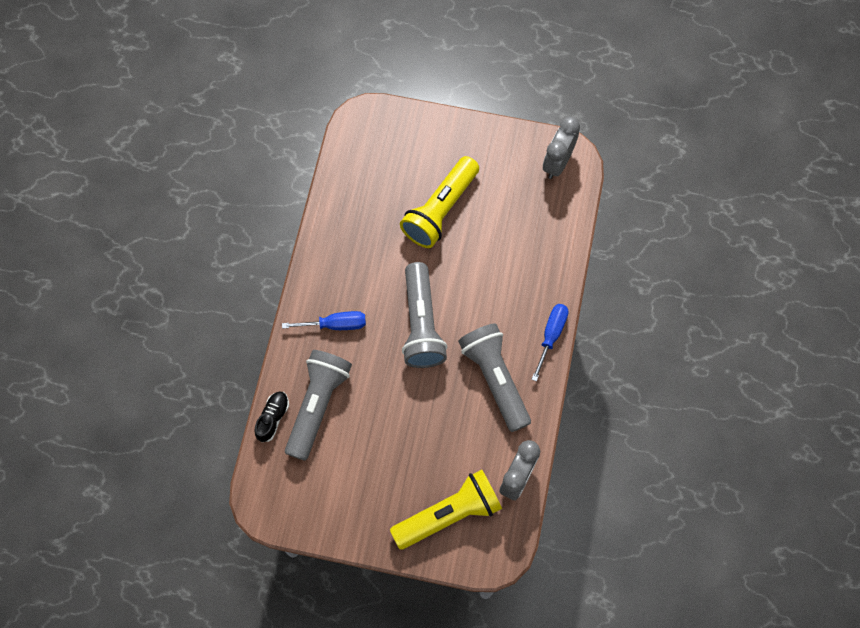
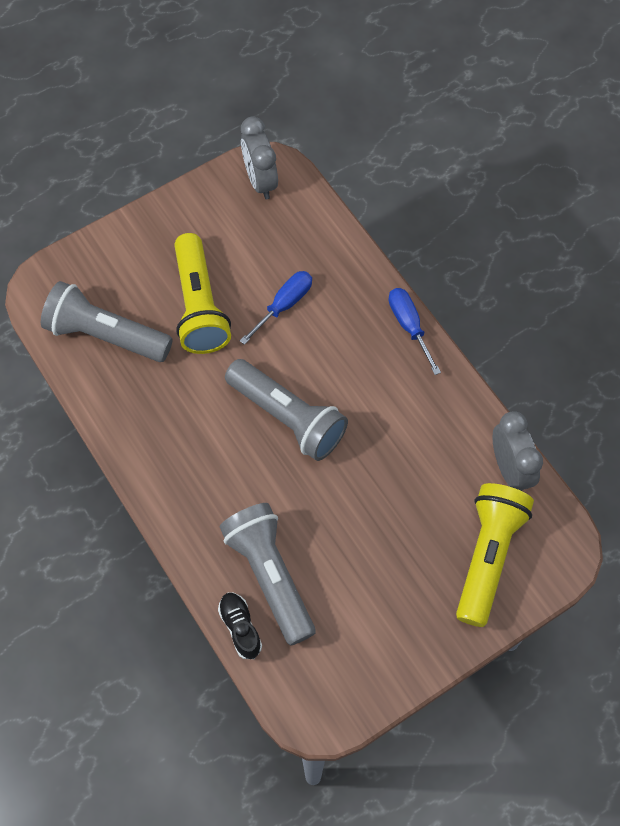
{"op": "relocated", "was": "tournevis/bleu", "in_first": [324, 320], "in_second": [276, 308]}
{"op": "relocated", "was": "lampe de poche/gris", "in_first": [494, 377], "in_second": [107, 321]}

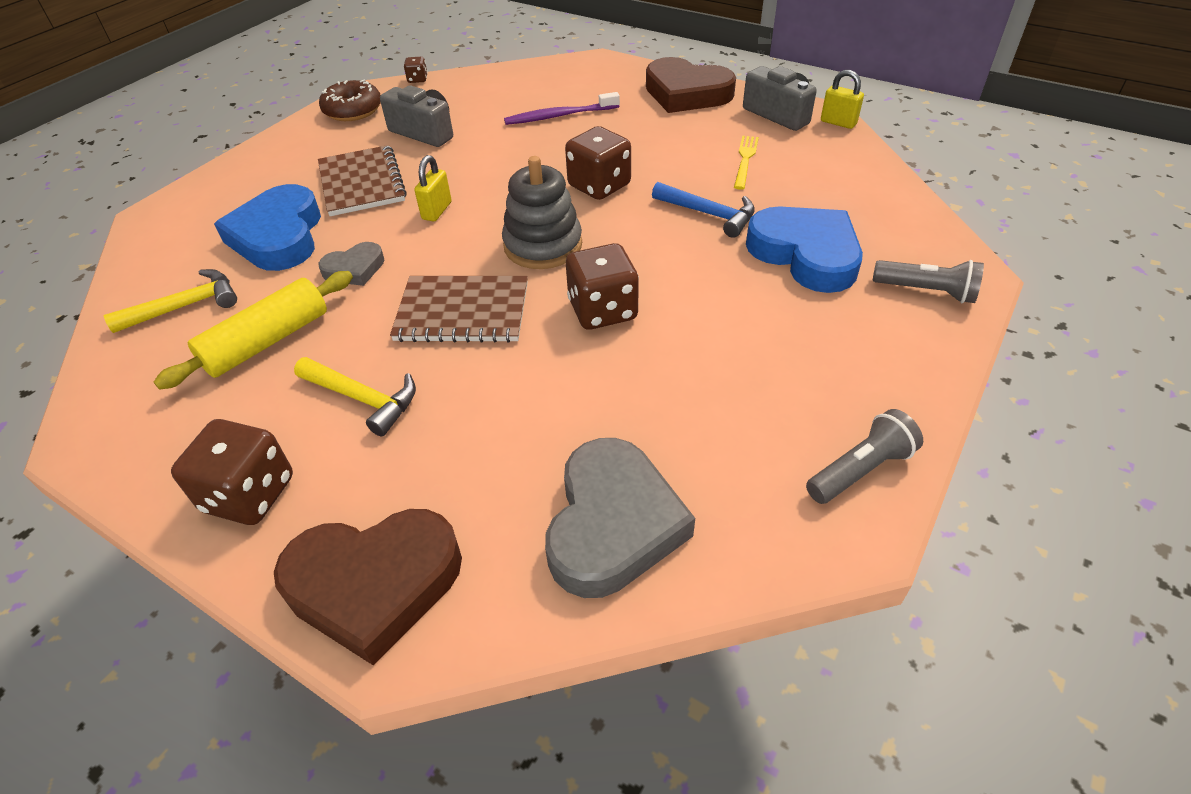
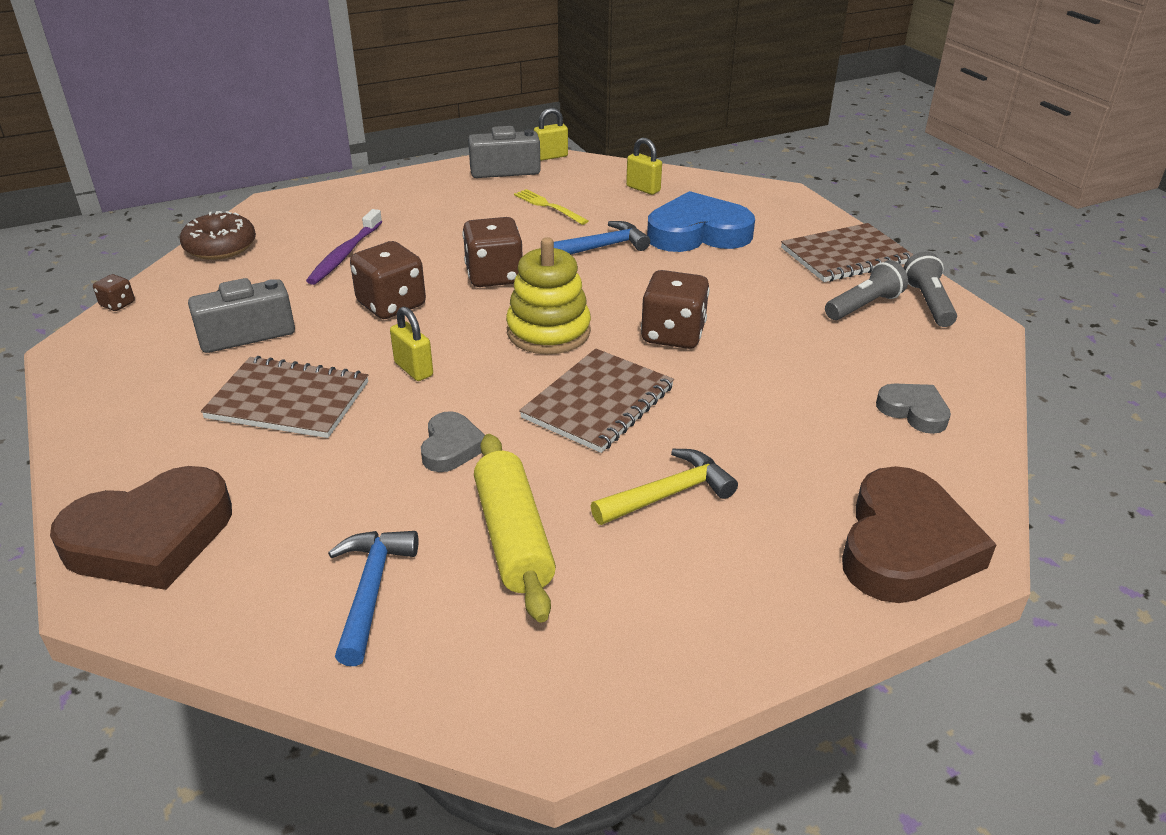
{"op": "relocated", "was": "cœur/marron", "in_first": [691, 85], "in_second": [141, 528]}
{"op": "relocated", "was": "beignet/marron", "in_first": [350, 100], "in_second": [218, 235]}
{"op": "colour", "was": "jouet à empiler/gris", "now": "jouet à empiler/jaune", "in_first": [542, 212], "in_second": [548, 295]}
{"op": "missing", "was": "cœur/bleu", "in_first": [267, 227]}
{"op": "relocated", "was": "lampe de poche/gris", "in_first": [928, 281], "in_second": [866, 290]}
{"op": "colour", "was": "marteau/jaune", "now": "marteau/bleu", "in_first": [170, 301], "in_second": [373, 598]}
{"op": "relocated", "was": "dé/marron", "in_first": [232, 472], "in_second": [388, 280]}
{"op": "size", "was": "cœur/gris", "in_first": [620, 518], "in_second": [913, 408], "ratio": 0.52}
{"op": "appeared", "now": "cadenas/jaune", "in_second": [644, 166]}
{"op": "appeared", "now": "carnet/marron", "in_second": [847, 252]}

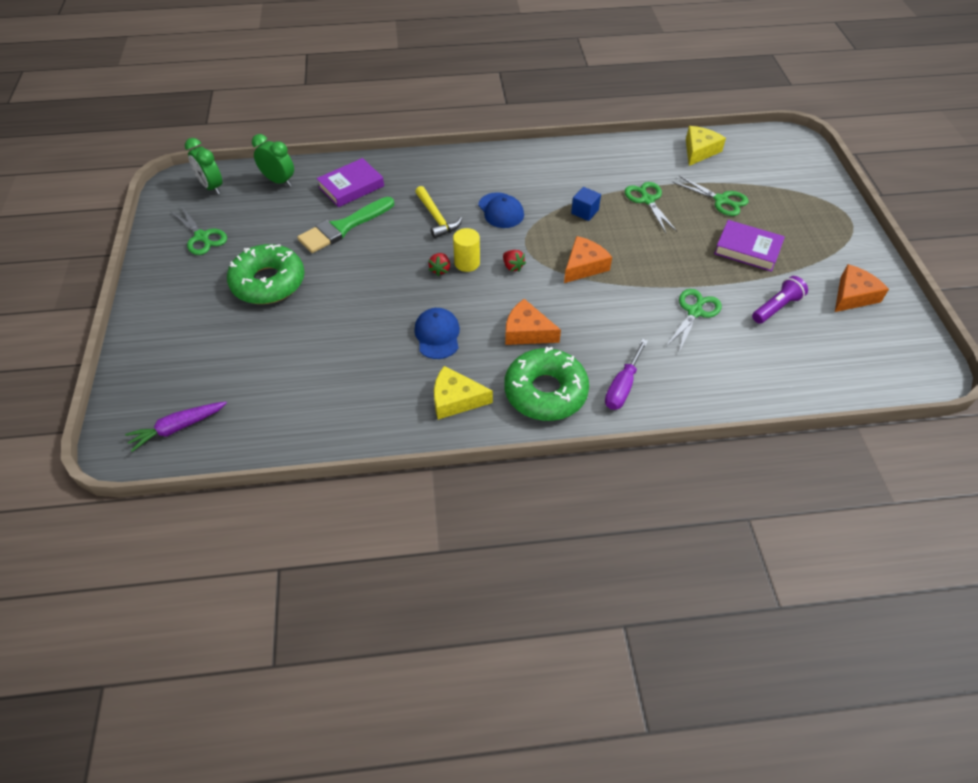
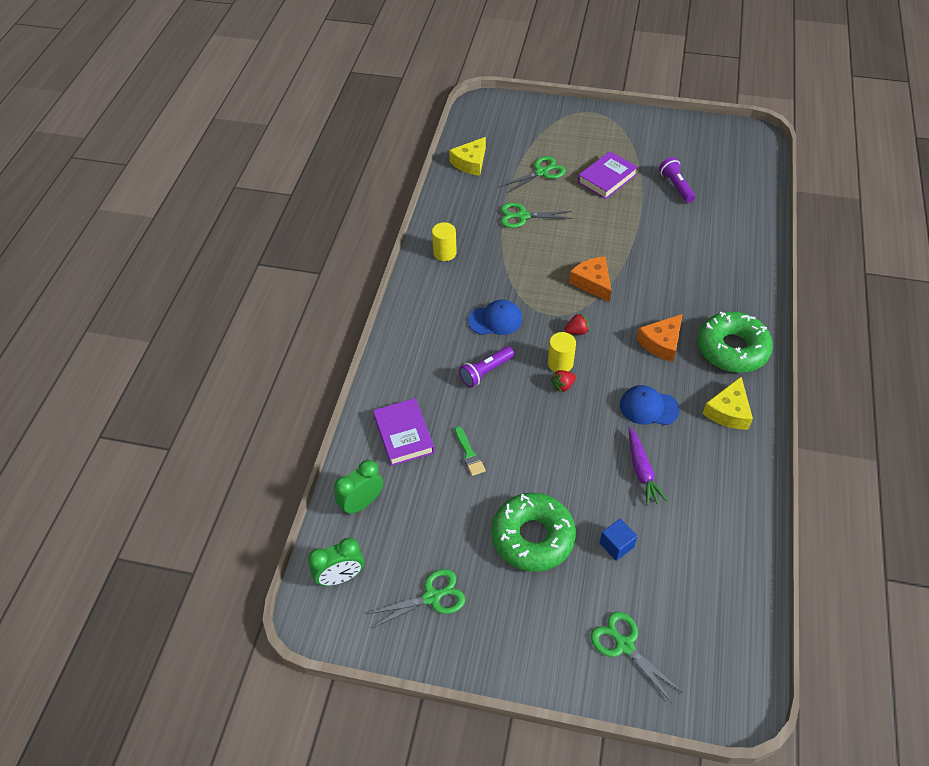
{"op": "spun", "was": "fromage/jaune", "in_first": [706, 146], "in_second": [467, 156], "clockwise": -105}
{"op": "exchanged", "was": "marteau/jaune", "now": "lampe de poche/violet", "in_first": [438, 212], "in_second": [486, 367]}
{"op": "relocated", "was": "cube/bleu", "in_first": [586, 204], "in_second": [619, 539]}
{"op": "size", "was": "pinceau/vert", "in_first": [345, 225], "in_second": [470, 451], "ratio": 0.5}
{"op": "spun", "was": "fraise/rouge", "in_first": [439, 264], "in_second": [563, 381], "clockwise": 120}
{"op": "missing", "was": "fromage/orange", "in_first": [862, 288]}
{"op": "relocated", "was": "ciseaux/vert", "in_first": [694, 320], "in_second": [637, 657]}
{"op": "missing", "was": "tournevis/violet", "in_first": [626, 374]}
{"op": "relocated", "was": "carotte/violet", "in_first": [176, 426], "in_second": [648, 466]}
{"op": "appeared", "now": "cylindre/jaune", "in_second": [444, 241]}

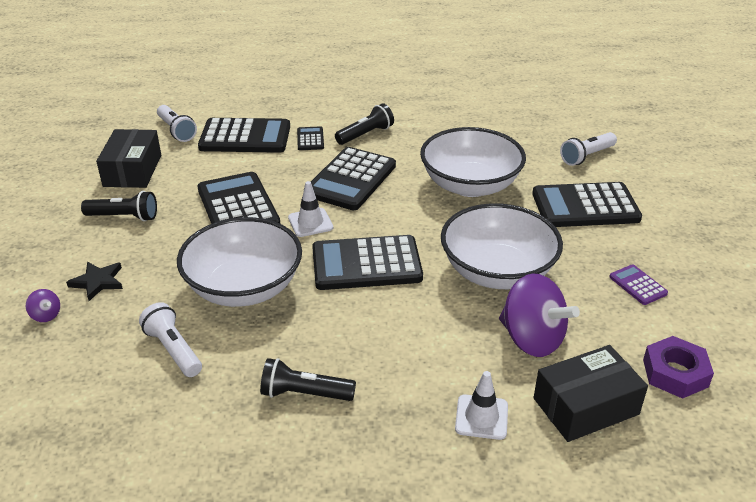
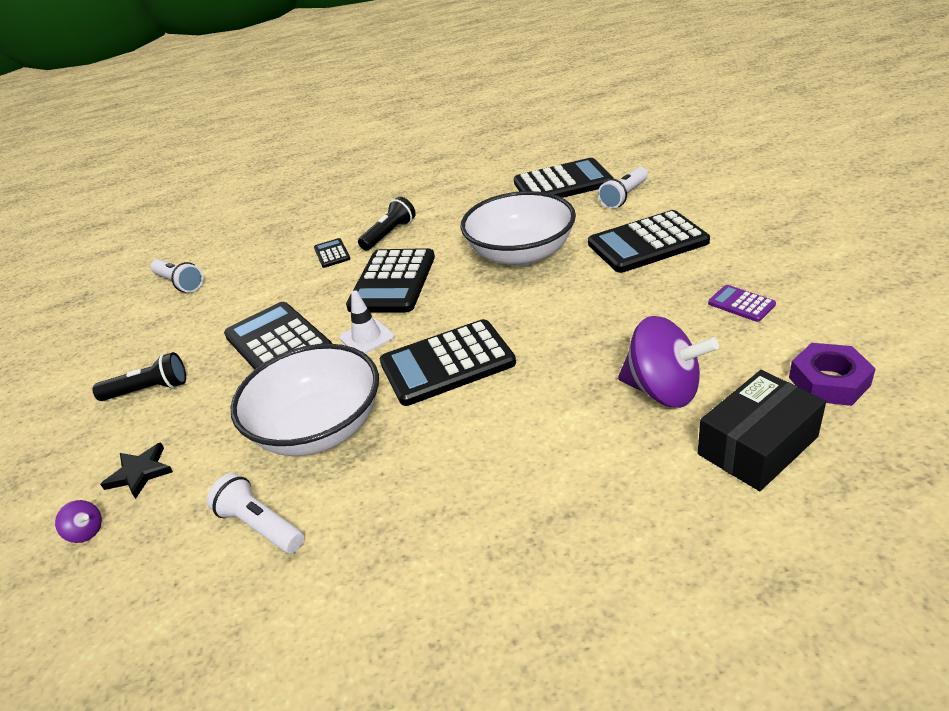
{"op": "relocated", "was": "calculatrice/noir", "in_first": [244, 135], "in_second": [564, 178]}
{"op": "missing", "was": "boîte/noir", "in_first": [128, 158]}
{"op": "missing", "was": "bol/blanc", "in_first": [502, 246]}
{"op": "missing", "was": "lampe de poche/noir", "in_first": [308, 379]}
{"op": "missing", "was": "cône de chantier/blanc", "in_first": [481, 405]}

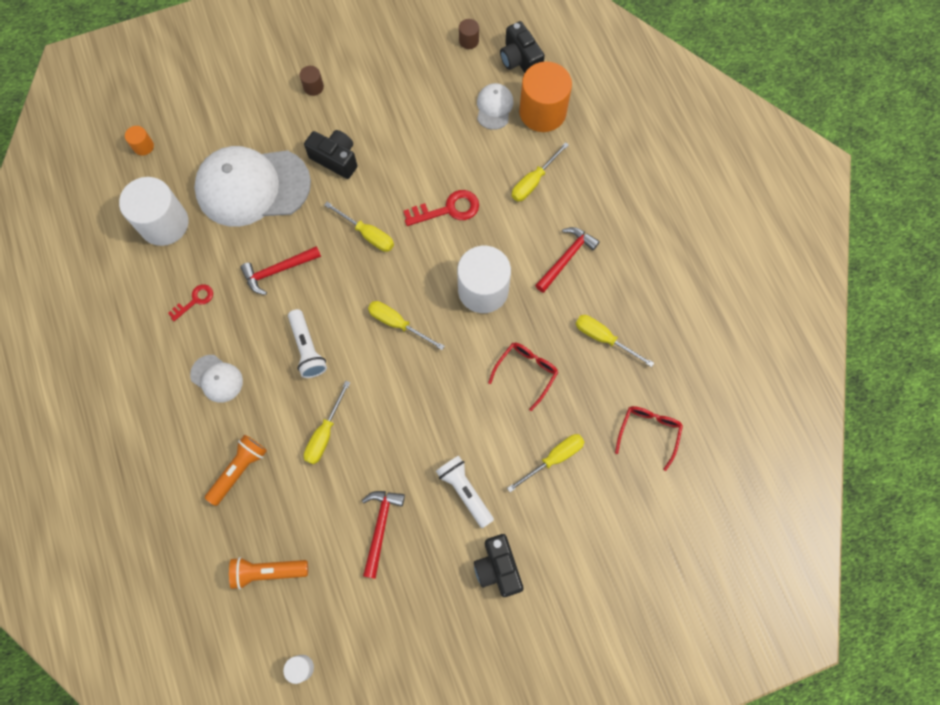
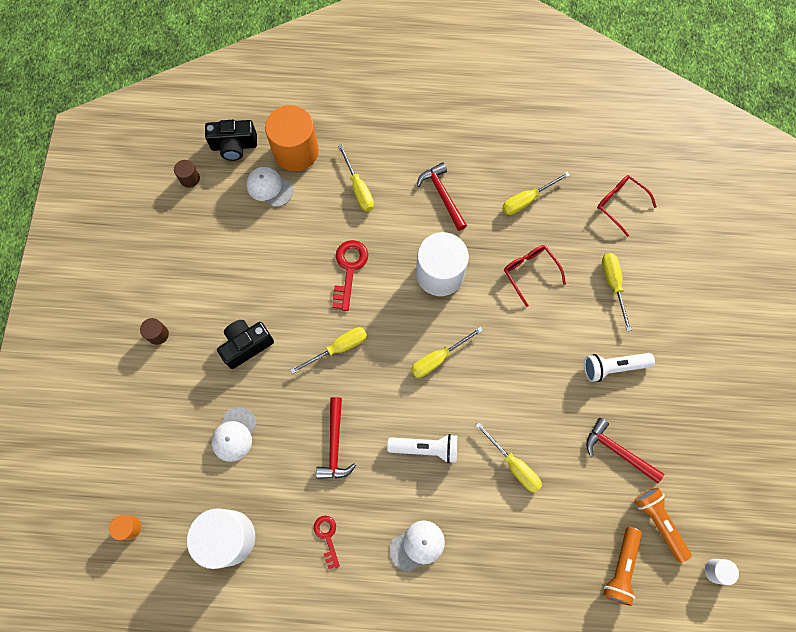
{"op": "size", "was": "casquette/blanc", "in_first": [252, 186], "in_second": [234, 434], "ratio": 0.45}
{"op": "relocated", "was": "lampe de poche/orange", "in_first": [236, 470], "in_second": [663, 525]}
{"op": "missing", "was": "appareil photo/noir", "in_first": [499, 565]}

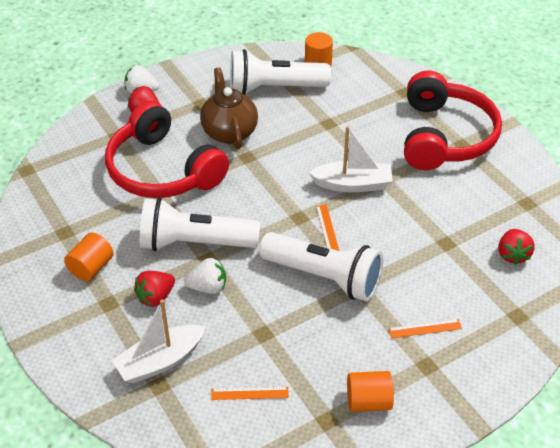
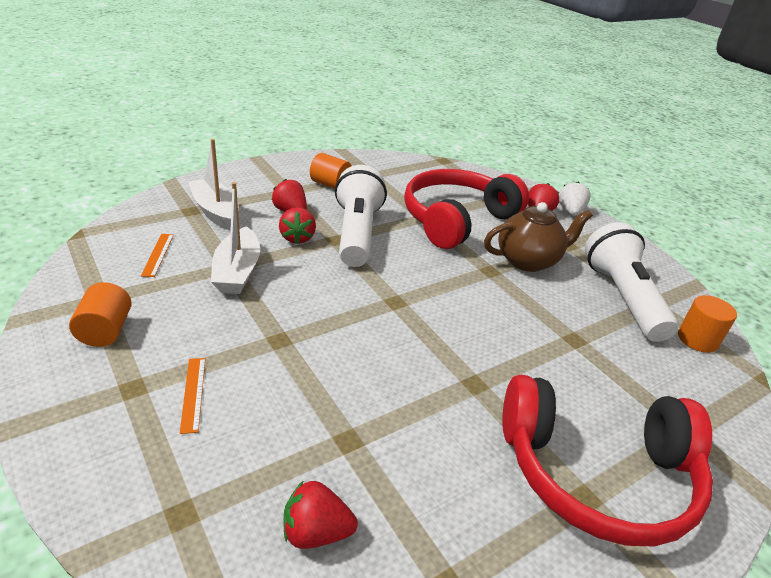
{"op": "relocated", "was": "bateau/blanc", "in_first": [351, 159], "in_second": [235, 238]}
{"op": "missing", "was": "règle/orange", "in_first": [327, 228]}
{"op": "missing", "was": "lampe de poche/blanc", "in_first": [321, 267]}
{"op": "colour", "was": "fraise/blanc", "now": "fraise/rouge", "in_first": [205, 276], "in_second": [297, 225]}

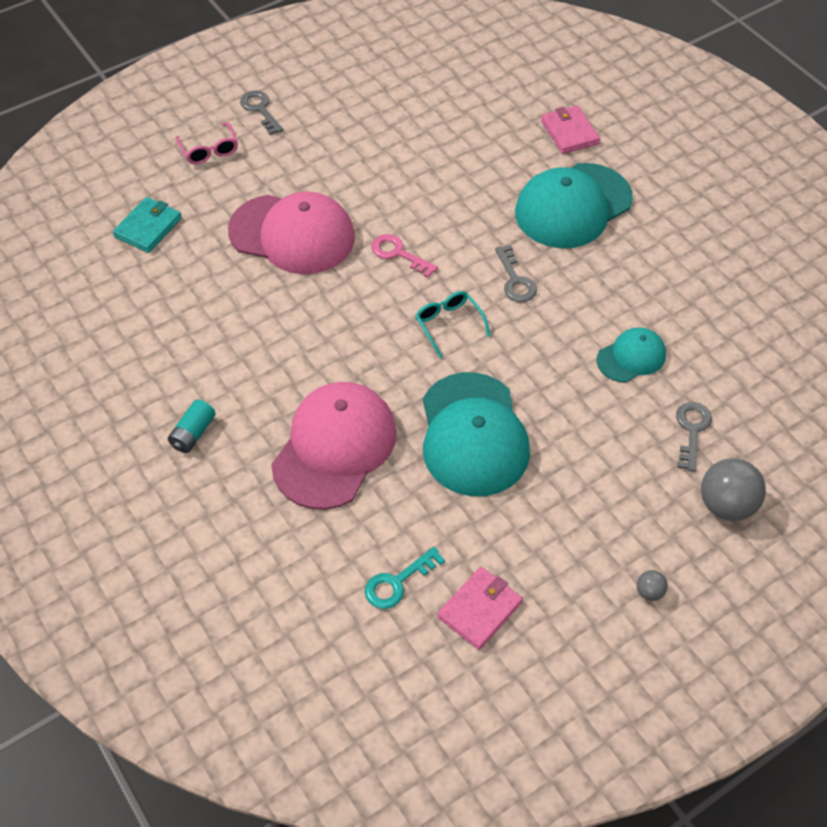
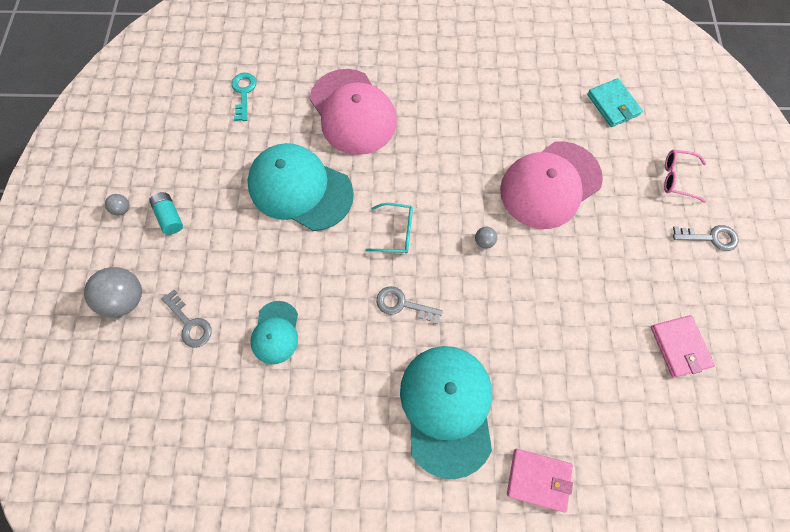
{"op": "exchanged", "was": "clé/rose", "now": "balle/gris", "in_first": [404, 256], "in_second": [486, 238]}
{"op": "relocated", "was": "pile/turquoise", "in_first": [192, 426], "in_second": [166, 213]}
{"op": "relocated", "was": "portefeuille/rose", "in_first": [480, 608], "in_second": [683, 346]}

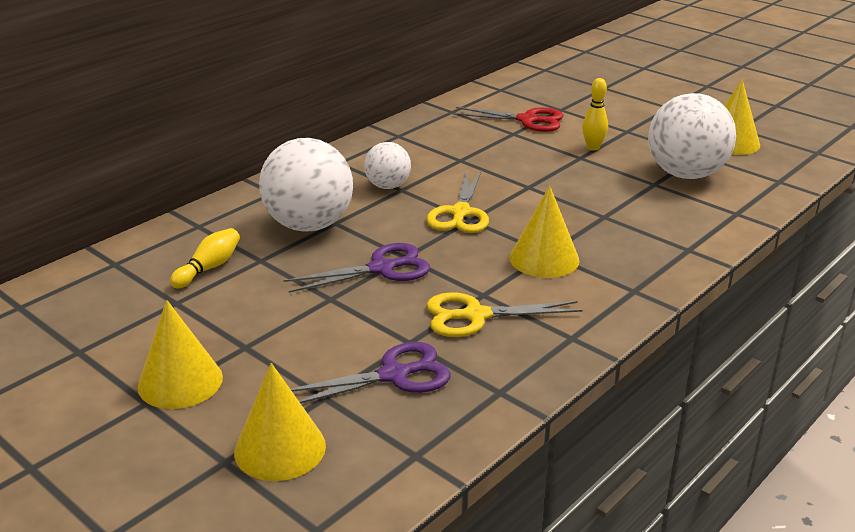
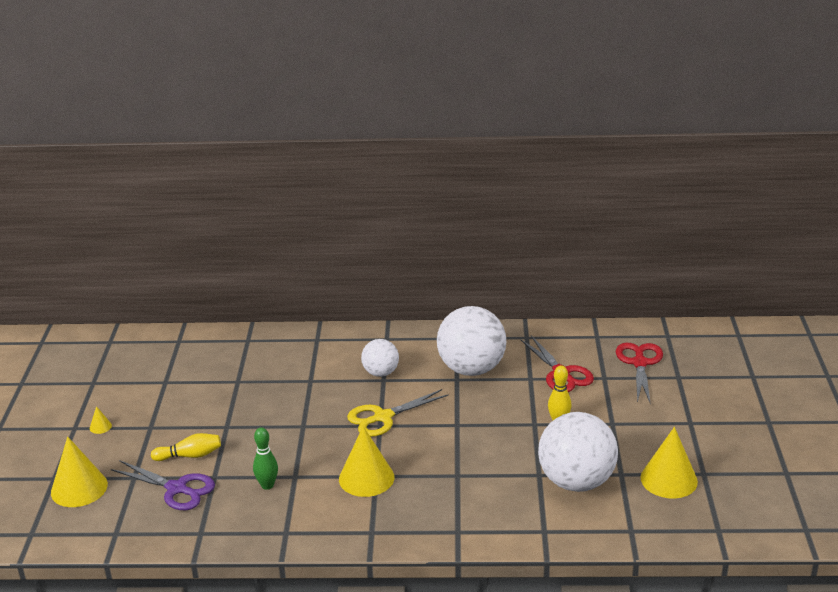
{"op": "relocated", "was": "balle/blanc", "in_first": [306, 185], "in_second": [471, 341]}
{"op": "relocated", "was": "quille/jaune", "in_first": [205, 258], "in_second": [186, 447]}
{"op": "missing", "was": "ciseaux/violet", "in_first": [357, 268]}
{"op": "exchanged", "was": "ciseaux/jaune", "now": "quille/vert", "in_first": [504, 314], "in_second": [265, 458]}
{"op": "size", "was": "cône/jaune", "in_first": [180, 354], "in_second": [101, 420], "ratio": 0.42}
{"op": "appeared", "now": "ciseaux/rouge", "in_second": [639, 373]}

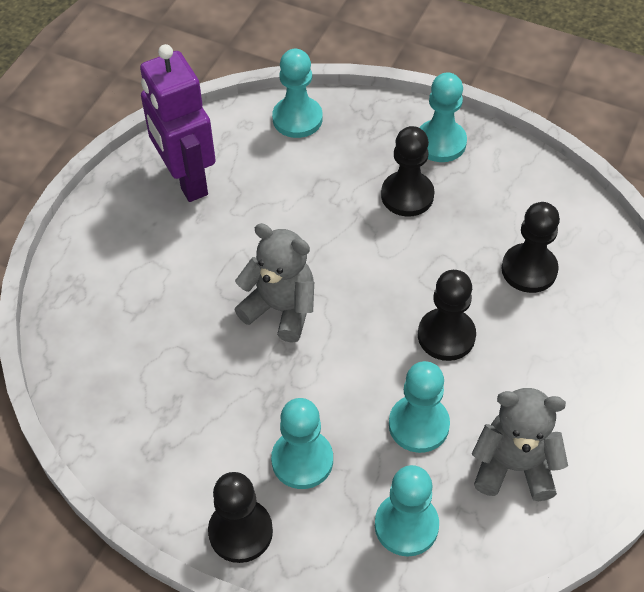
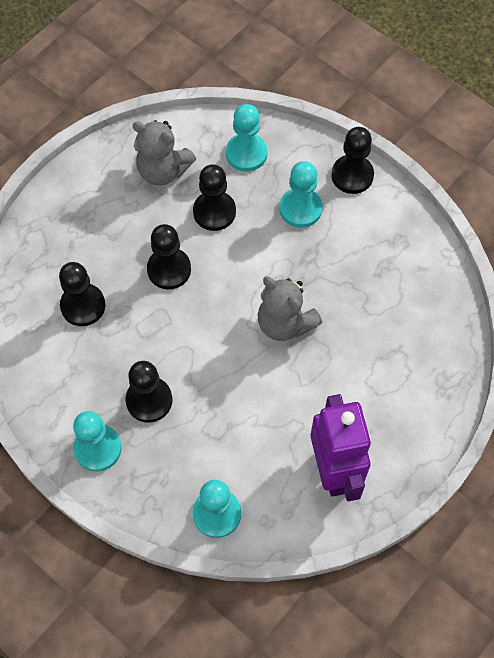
{"op": "colour", "was": "pion/turquoise", "now": "pion/noir", "in_first": [419, 407], "in_second": [214, 197]}

